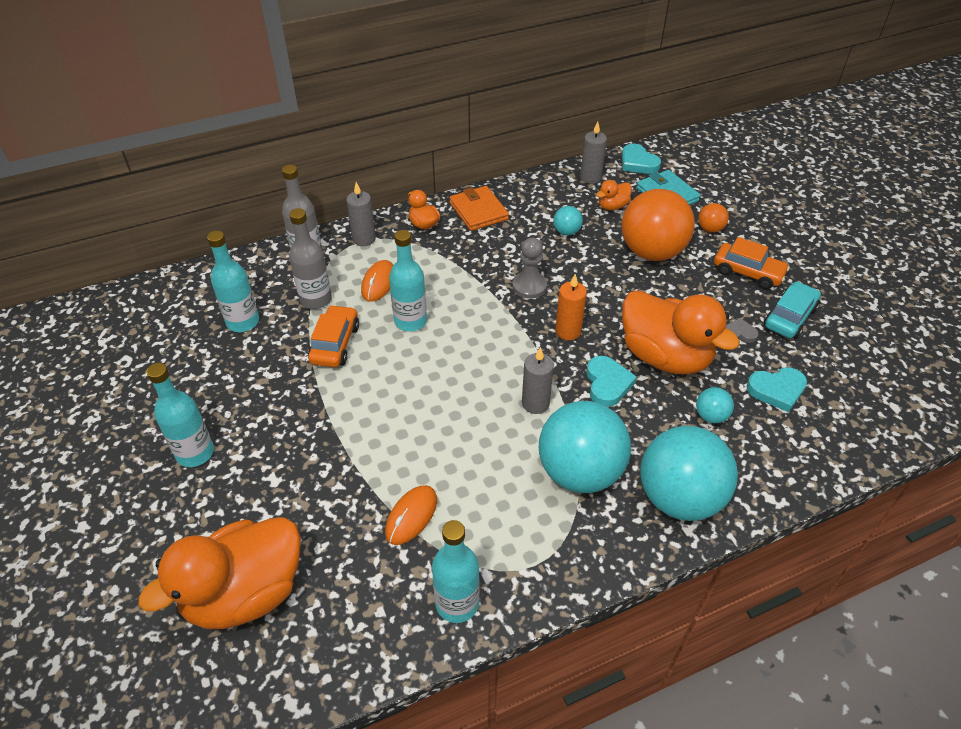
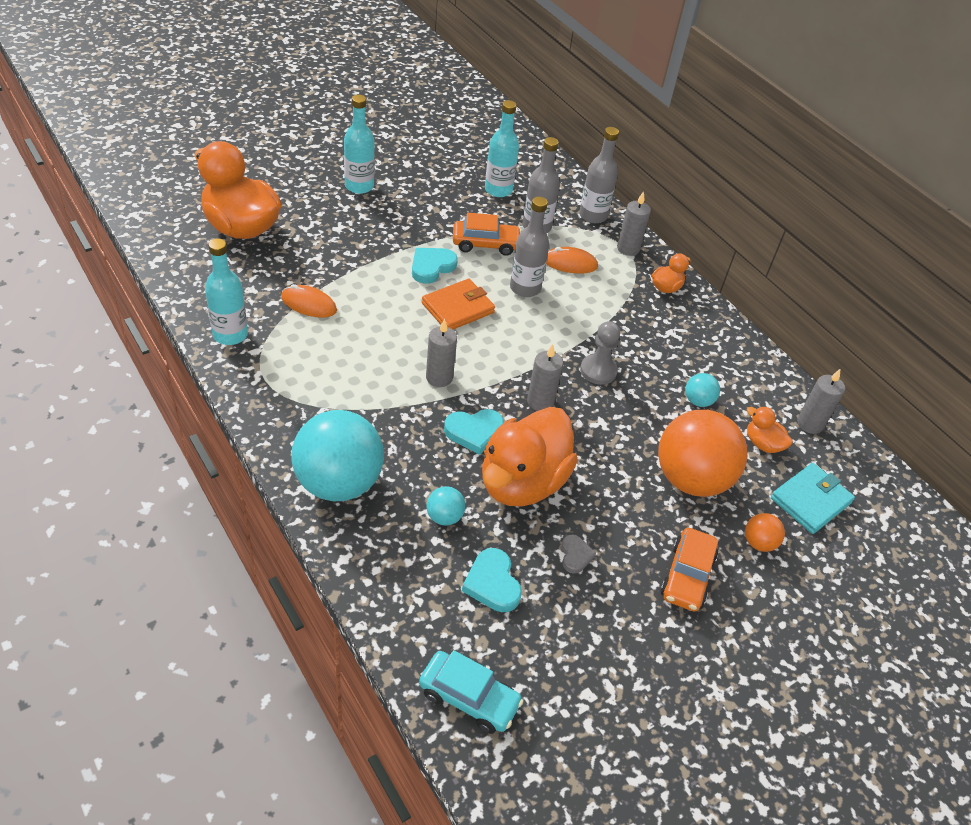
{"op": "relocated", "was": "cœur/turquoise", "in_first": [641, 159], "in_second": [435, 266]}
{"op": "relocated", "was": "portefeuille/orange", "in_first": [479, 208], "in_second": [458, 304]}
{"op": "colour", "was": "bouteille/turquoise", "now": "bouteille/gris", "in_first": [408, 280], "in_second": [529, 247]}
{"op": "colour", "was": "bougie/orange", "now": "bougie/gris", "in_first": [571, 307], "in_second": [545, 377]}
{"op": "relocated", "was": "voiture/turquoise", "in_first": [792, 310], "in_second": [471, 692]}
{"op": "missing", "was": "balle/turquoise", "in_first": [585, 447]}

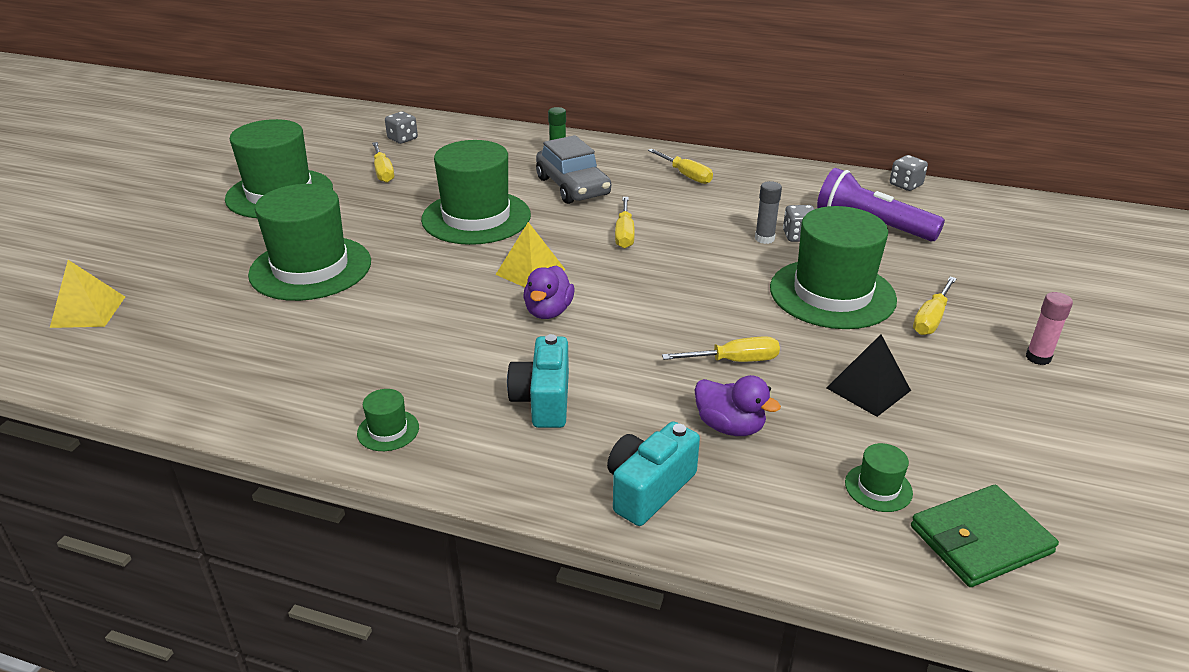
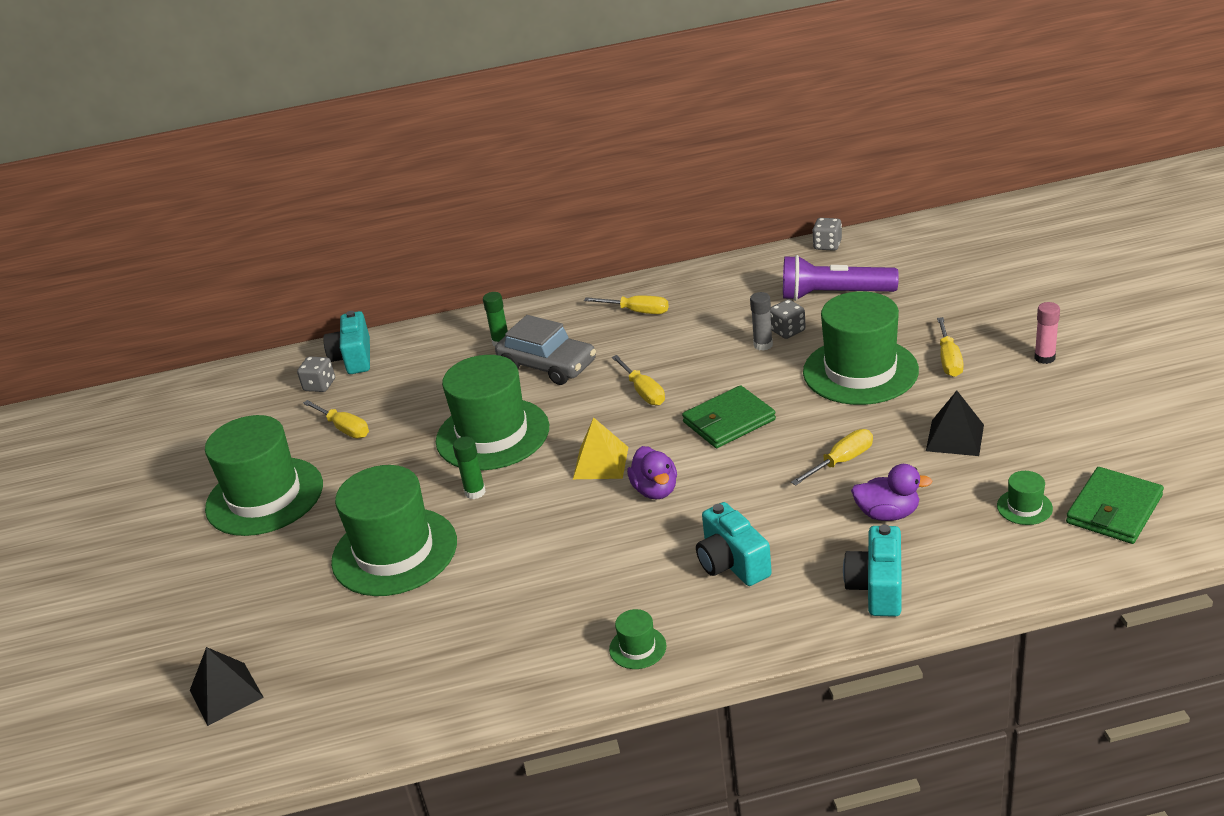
{"op": "colour", "was": "pyramide/jaune", "now": "pyramide/noir", "in_first": [87, 294], "in_second": [227, 686]}
{"op": "appeared", "now": "appareil photo/turquoise", "in_second": [346, 342]}
{"op": "appeared", "now": "portefeuille/vert", "in_second": [729, 416]}
{"op": "appeared", "now": "bâton de colle/vert", "in_second": [469, 468]}

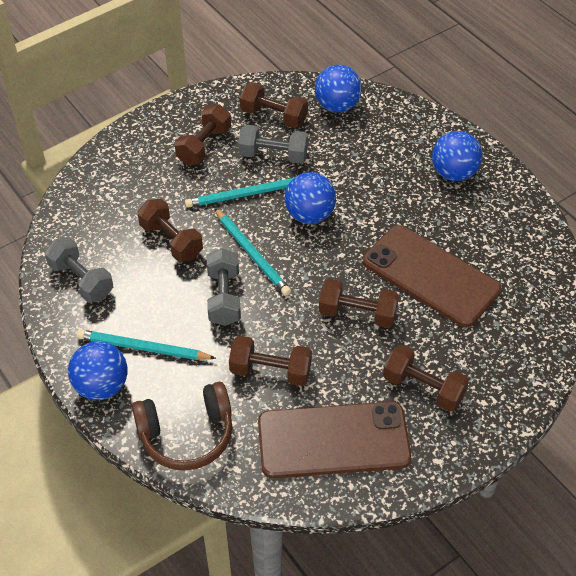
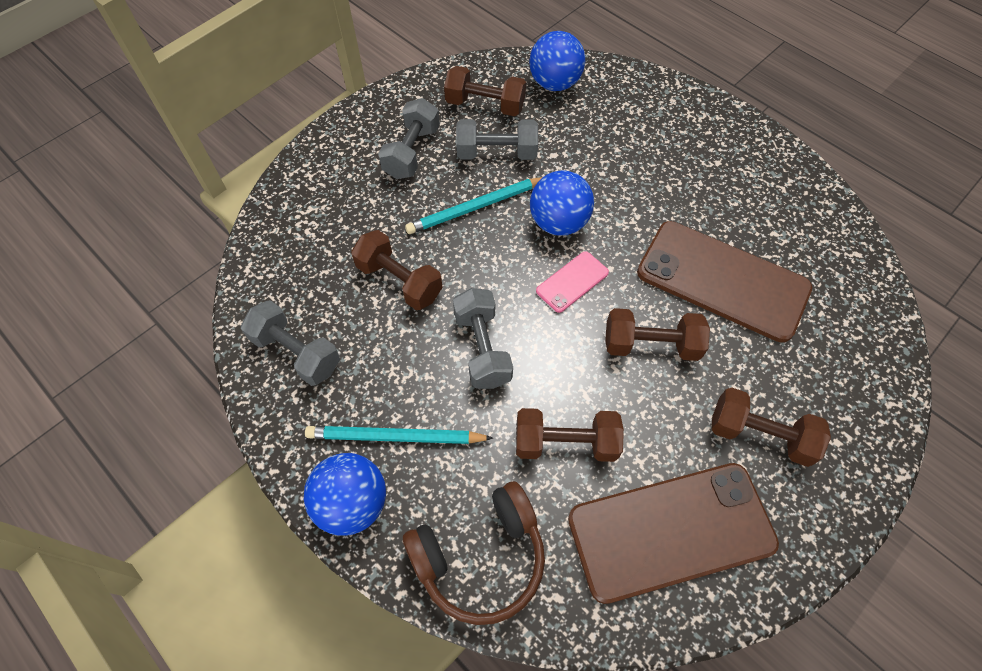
{"op": "colour", "was": "haltère/marron", "now": "haltère/gris", "in_first": [203, 134], "in_second": [409, 138]}
{"op": "missing", "was": "balle/bleu", "in_first": [457, 156]}
{"op": "missing", "was": "crayon/turquoise", "in_first": [253, 252]}
{"op": "appeared", "now": "téléphone/rose", "in_second": [572, 282]}

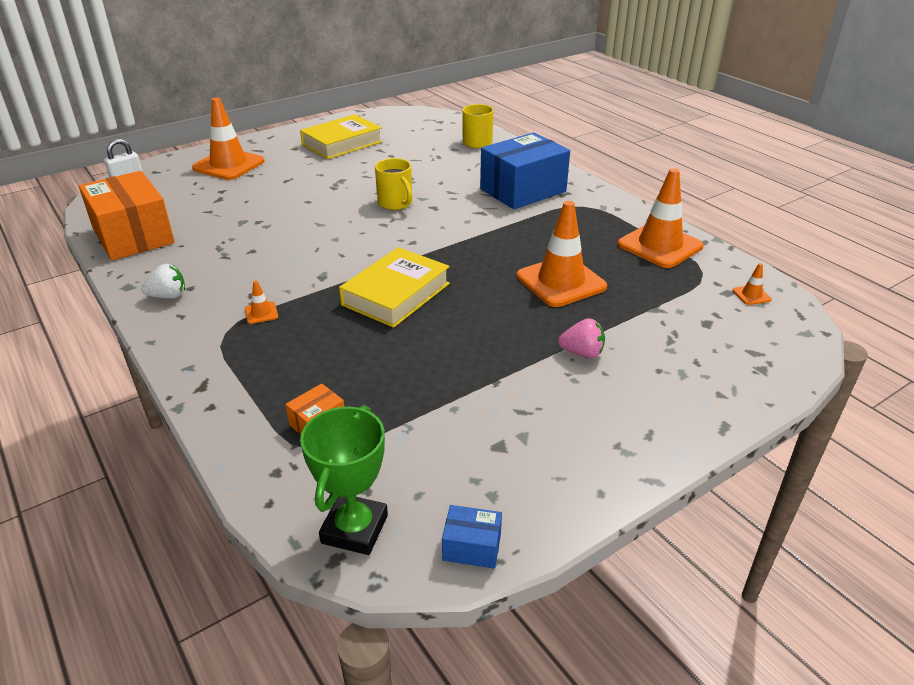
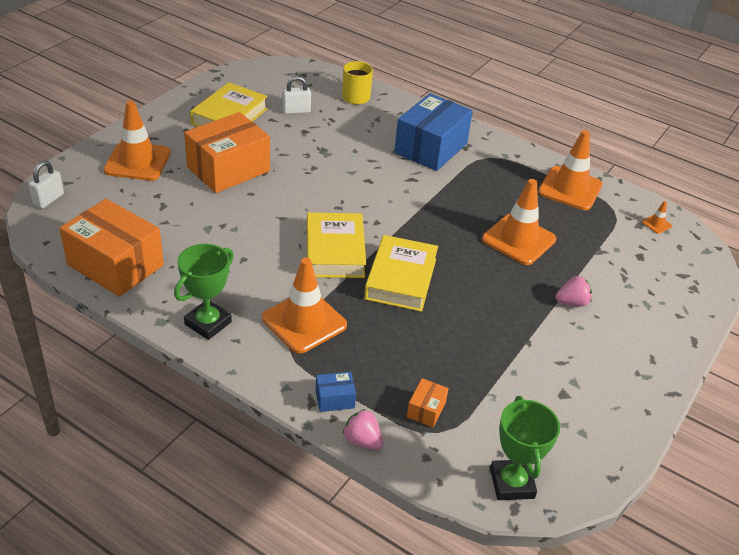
{"op": "missing", "was": "tasse/jaune", "in_first": [393, 184]}
{"op": "exchanged", "was": "fraise/blanc", "now": "trophée/vert", "in_first": [163, 281], "in_second": [204, 292]}
{"op": "size", "was": "cône de chantier/orange", "in_first": [261, 302], "in_second": [304, 306], "ratio": 2.45}
{"op": "relocated", "was": "boîte/bleu", "in_first": [472, 537], "in_second": [335, 392]}
{"op": "appeared", "now": "cadenas/blanc", "in_second": [297, 95]}
{"op": "appeared", "now": "boîte/orange", "in_second": [227, 152]}
{"op": "appeared", "now": "livre/jaune", "in_second": [336, 245]}
{"op": "appeared", "now": "fraise/rose", "in_second": [363, 429]}

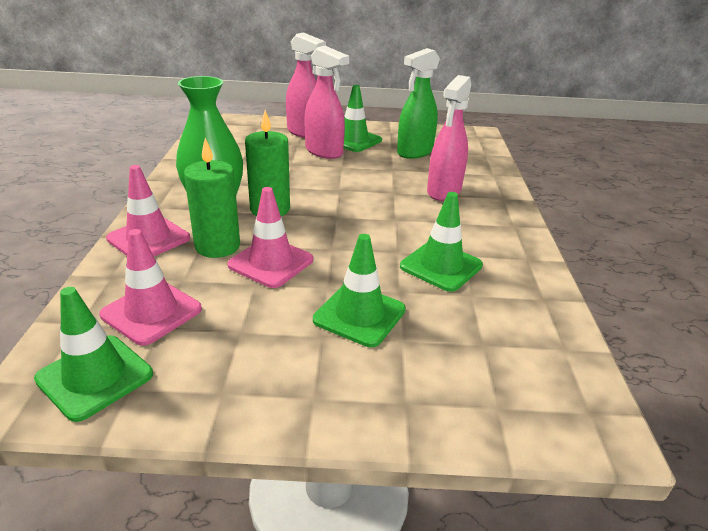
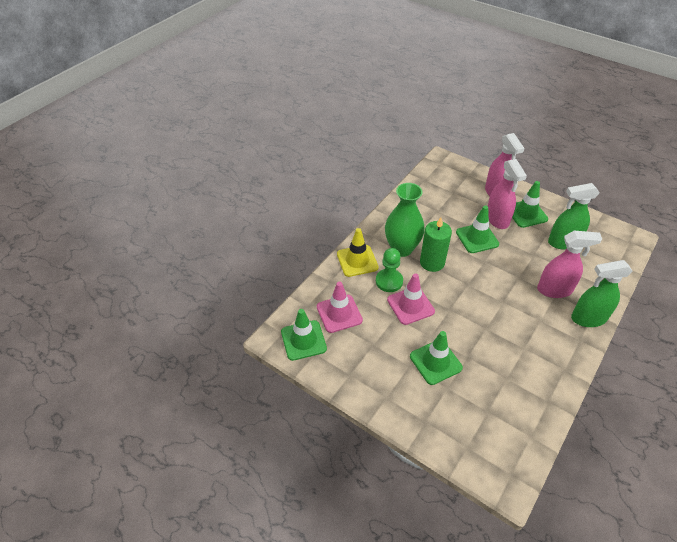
{"op": "spun", "was": "vaporisateur/rose", "in_first": [449, 138], "in_second": [569, 264], "clockwise": -150}
{"op": "exchanged", "was": "bougie/vert", "now": "pion/vert", "in_first": [212, 198], "in_second": [389, 270]}
{"op": "colour", "was": "cône de chantier/rose", "now": "cône de chantier/jaune", "in_first": [148, 210], "in_second": [358, 252]}
{"op": "relocated", "was": "cône de chantier/vert", "in_first": [441, 242], "in_second": [477, 229]}
{"op": "appeared", "now": "vaporisateur/vert", "in_second": [602, 293]}

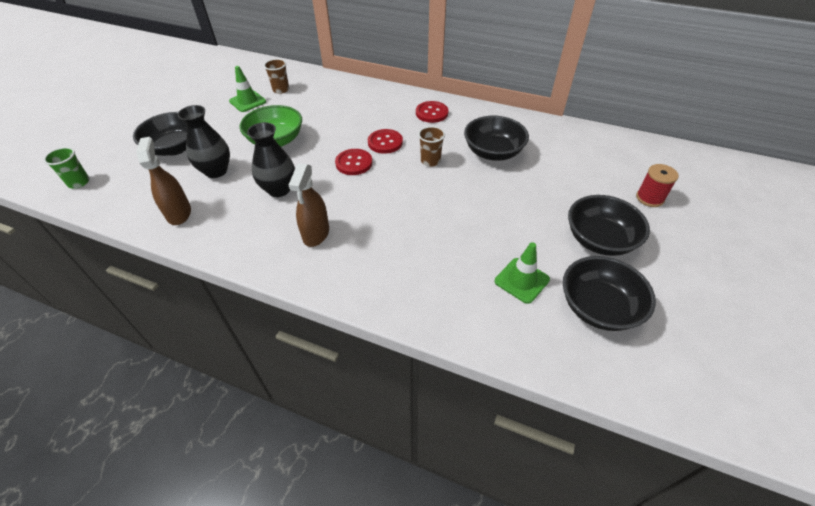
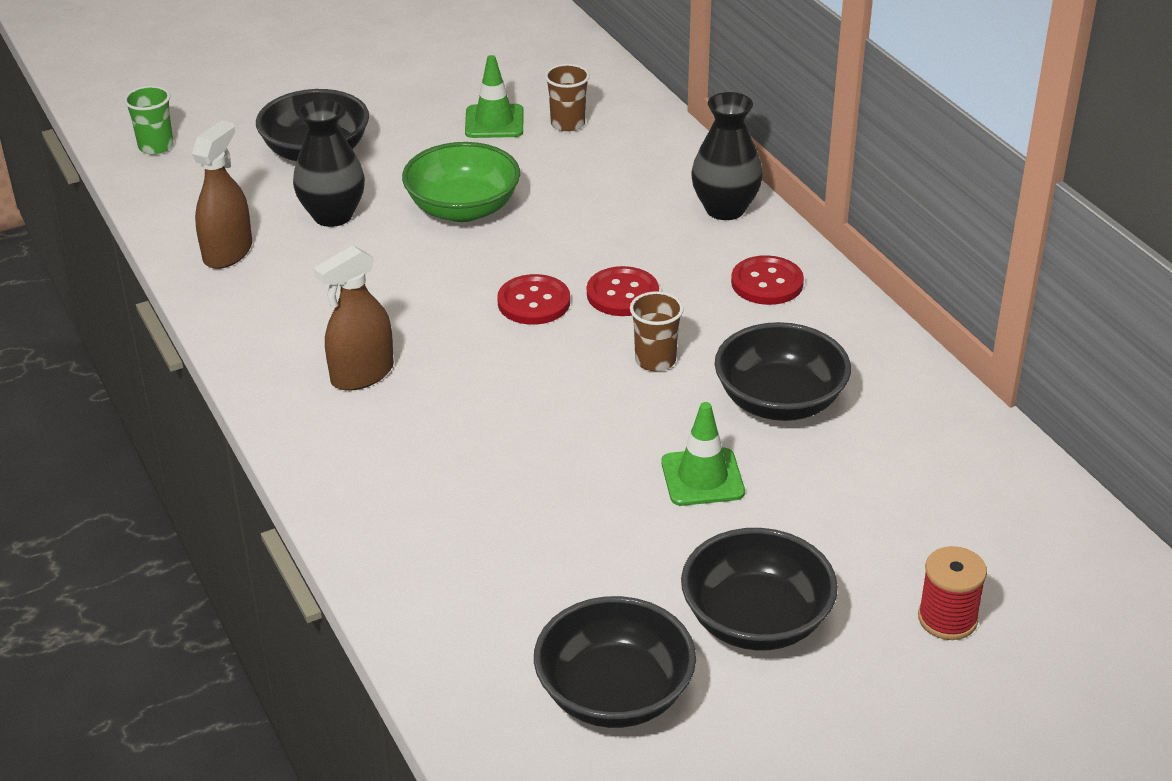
{"op": "relocated", "was": "vase/noir", "in_first": [271, 159], "in_second": [727, 156]}
{"op": "relocated", "was": "cône de chantier/vert", "in_first": [522, 273], "in_second": [703, 454]}

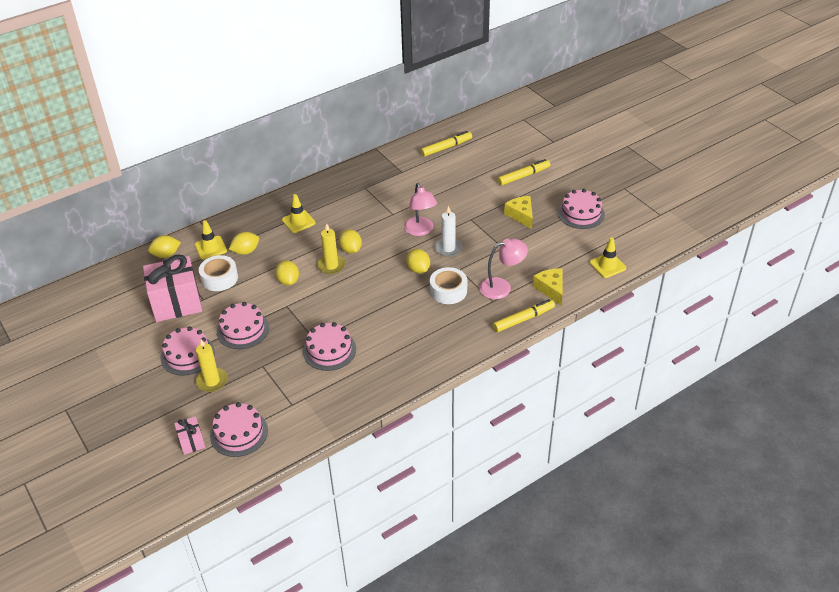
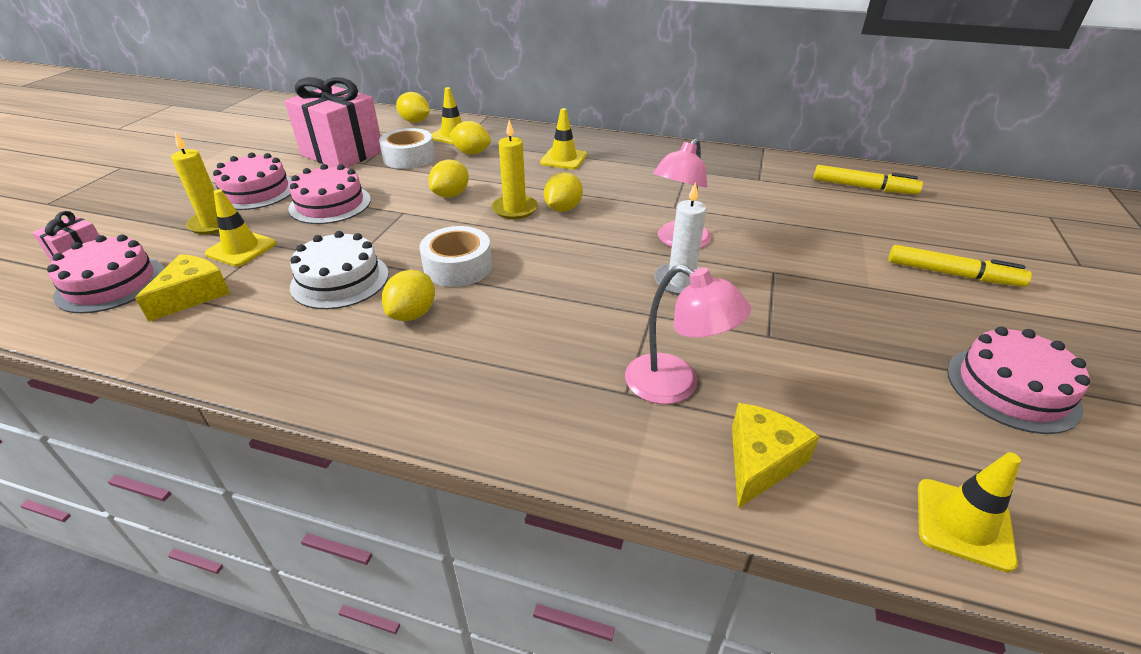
{"op": "relocated", "was": "fromage/jaune", "in_first": [518, 212], "in_second": [182, 288]}
{"op": "relocated", "was": "citron/jaune", "in_first": [418, 261], "in_second": [408, 295]}
{"op": "relocated", "was": "ruban adhésif/blanc", "in_first": [448, 285], "in_second": [456, 256]}
{"op": "missing", "was": "feutre/jaune", "in_first": [524, 315]}
{"op": "colour", "was": "gâteau/rose", "now": "gâteau/blanc", "in_first": [329, 346], "in_second": [339, 270]}
{"op": "appeared", "now": "cône de chantier/jaune", "in_second": [240, 228]}

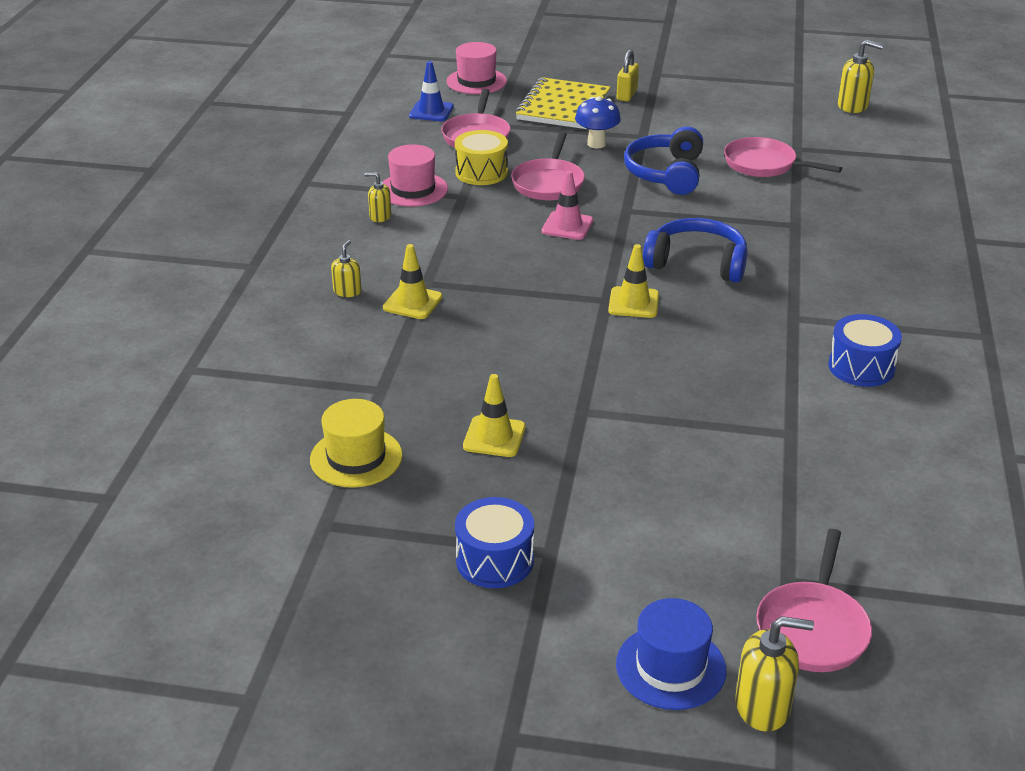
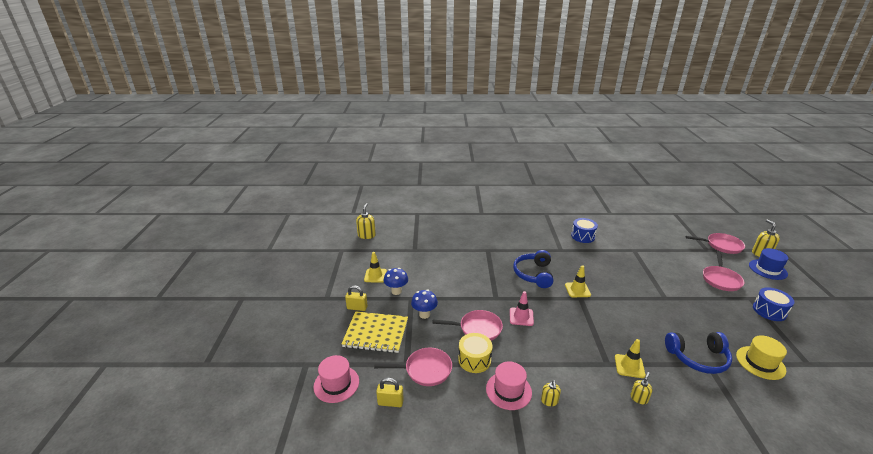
{"op": "exchanged", "was": "cône de chantier/bleu", "now": "cadenas/jaune", "in_first": [431, 91], "in_second": [390, 392]}
{"op": "relocated", "was": "casque audio/bleu", "in_first": [663, 160], "in_second": [698, 353]}
{"op": "relocated", "was": "poêle/rose", "in_first": [783, 157], "in_second": [723, 271]}
{"op": "spun", "was": "distributeur de savon/jaune", "in_first": [346, 268], "in_second": [641, 388], "clockwise": 120}
{"op": "relocated", "was": "cône de chantier/jaune", "in_first": [494, 415], "in_second": [375, 267]}
{"op": "appeared", "now": "champignon/bleu", "in_second": [396, 281]}

